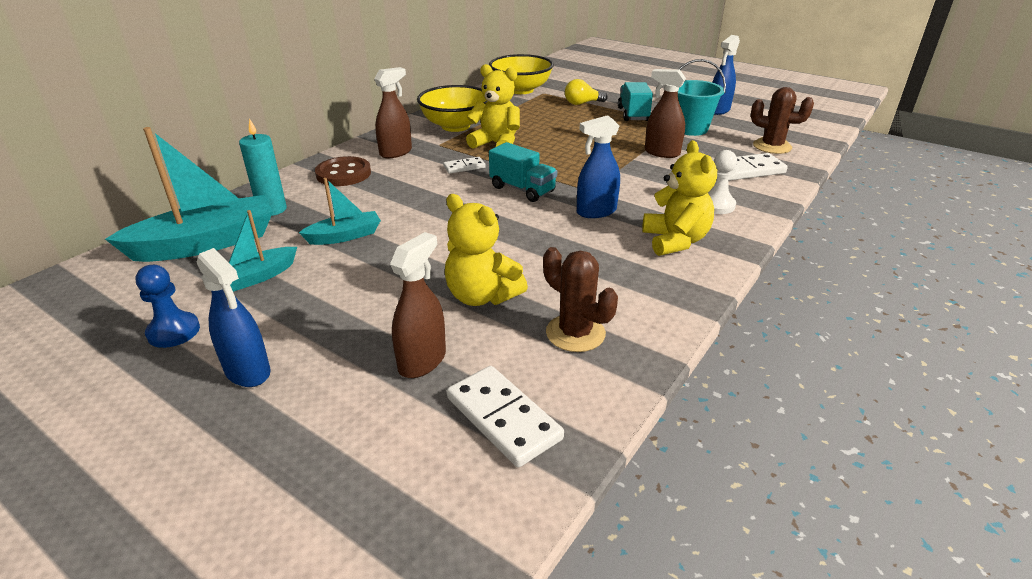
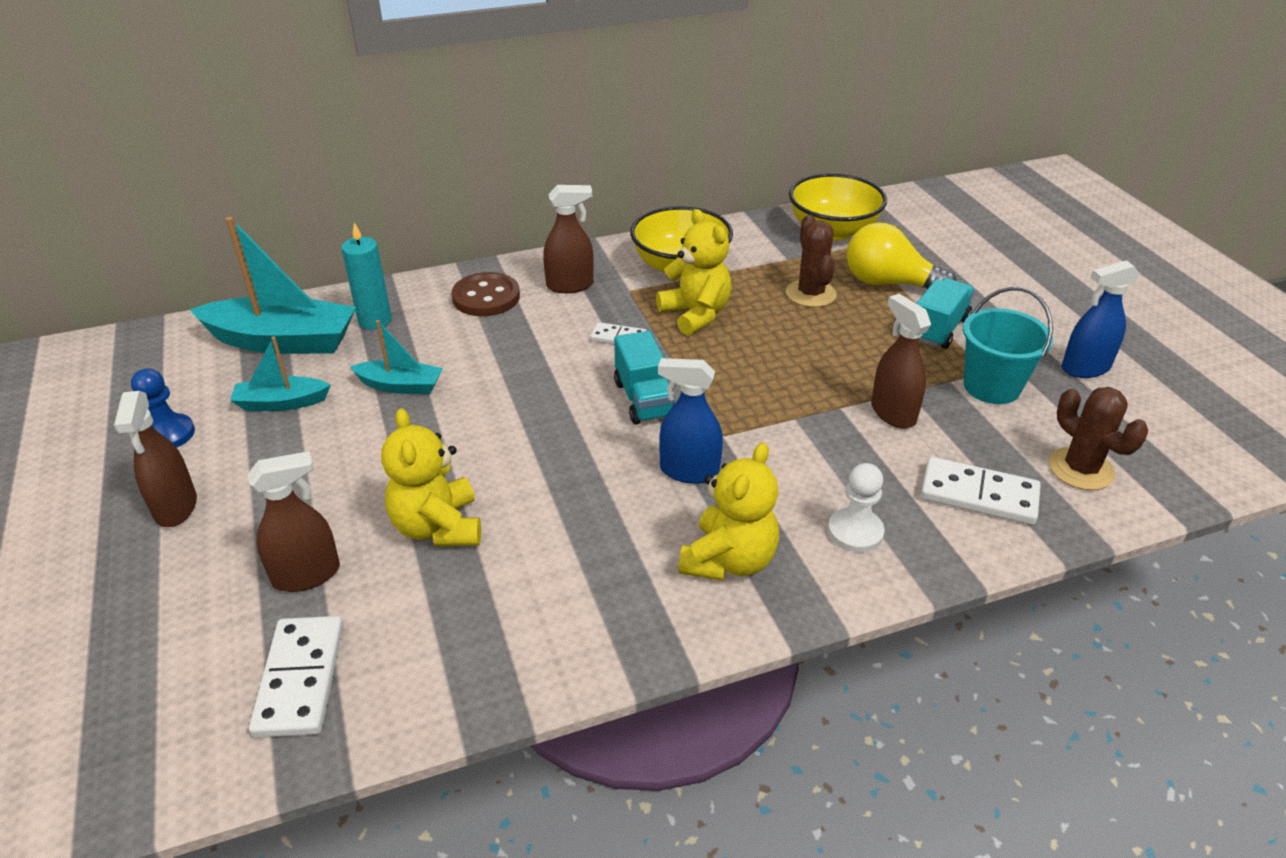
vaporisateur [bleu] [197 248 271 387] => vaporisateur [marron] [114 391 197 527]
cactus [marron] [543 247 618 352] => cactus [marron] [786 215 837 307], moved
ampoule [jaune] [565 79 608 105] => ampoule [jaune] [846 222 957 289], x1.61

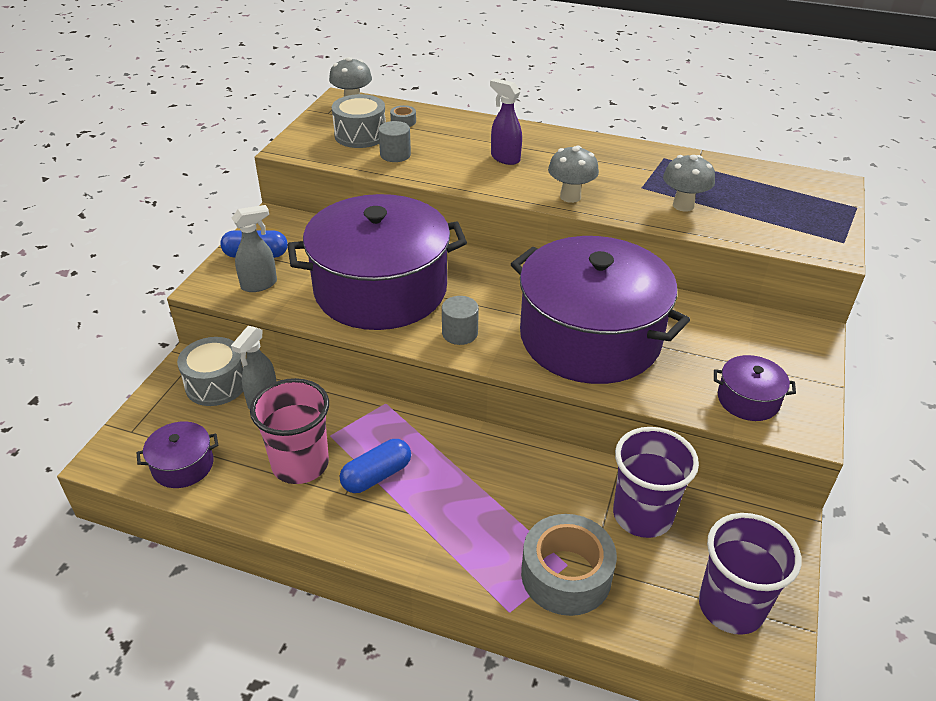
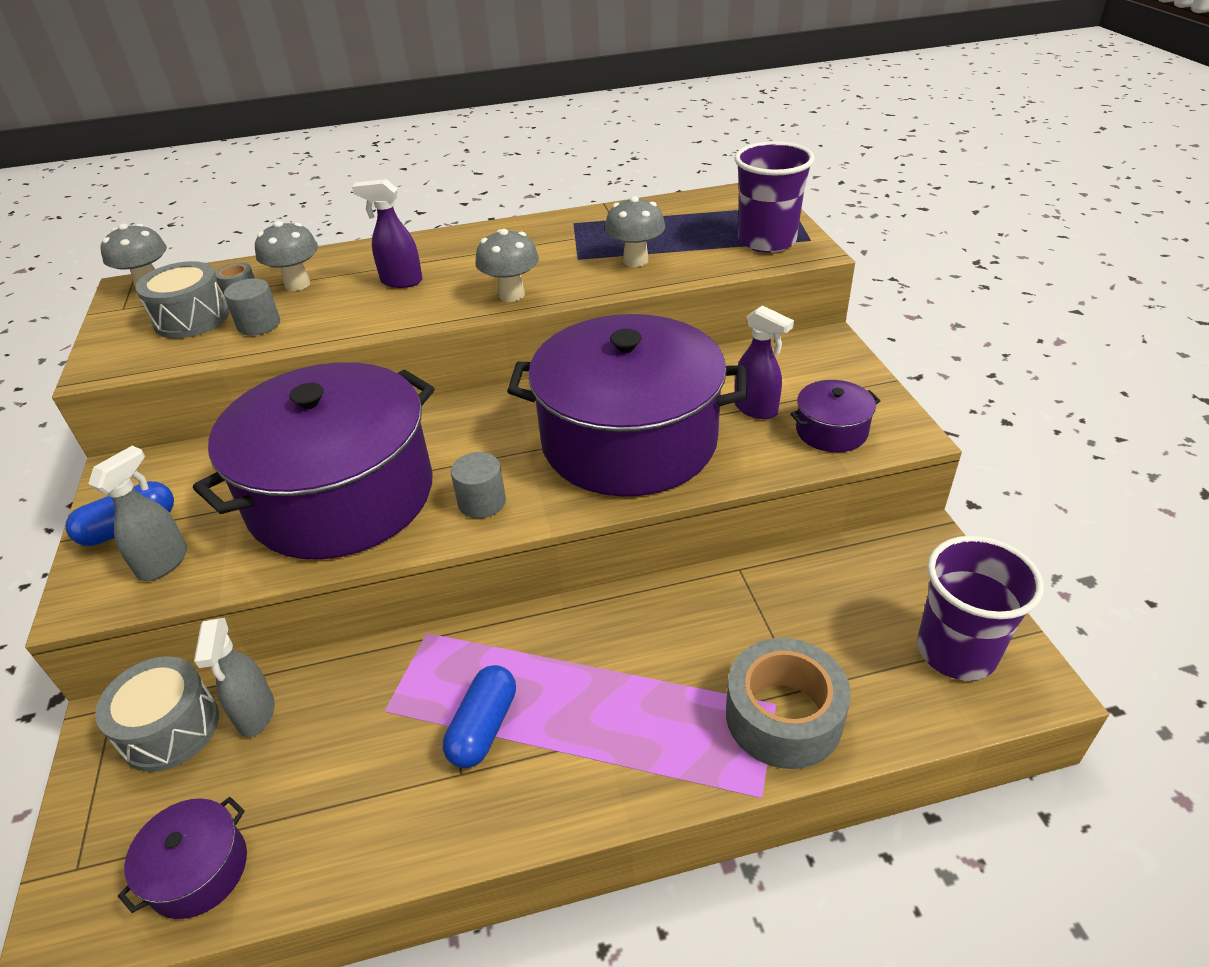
nothing => champignon [gris] [255 221 318 291]
gobelet [violet] [613 427 699 538] => gobelet [violet] [734 141 815 253], moved
nothing => vaporisateur [violet] [734 305 794 419]
gobelet [rose] [250 378 329 484] => nothing

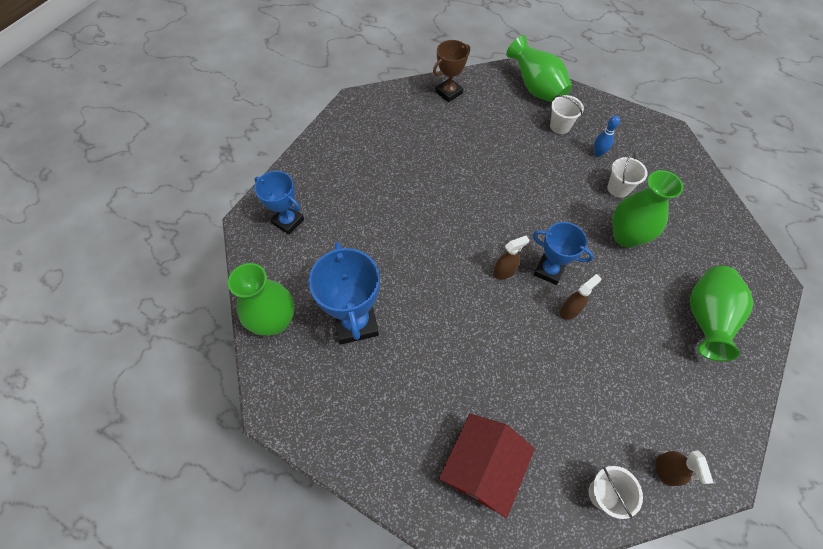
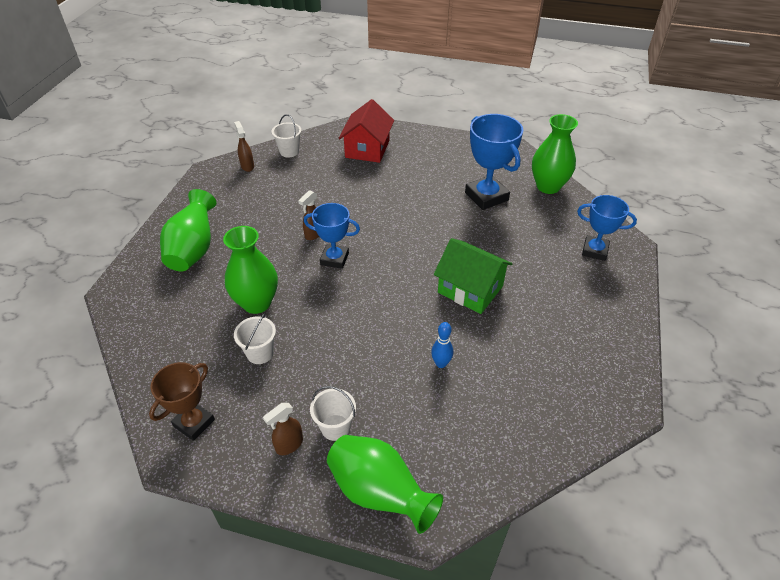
trophée [marron] [433 40 470 102] => trophée [marron] [149 362 215 441], moved
vaporisateur [marron] [493 235 530 279] => vaporisateur [marron] [263 403 303 455], moved
quille [bleu] [594 116 620 157] => quille [bleu] [431 322 453 368], moved
nothing => maison [vert] [434 238 513 314]

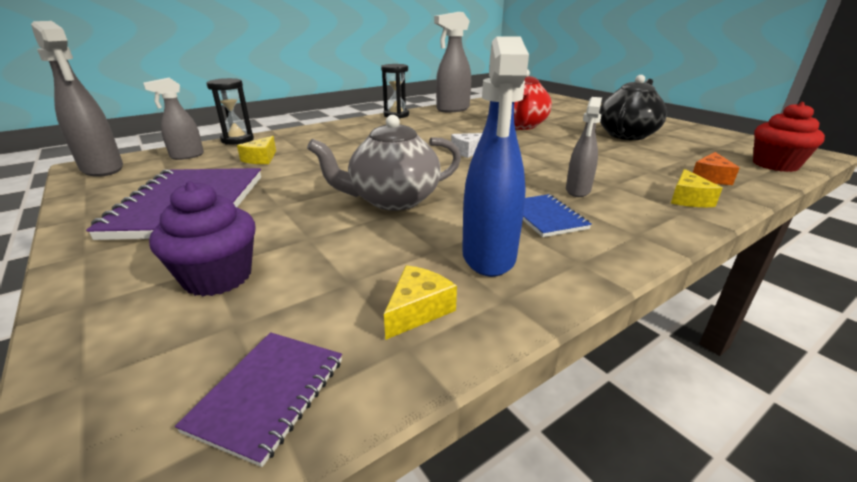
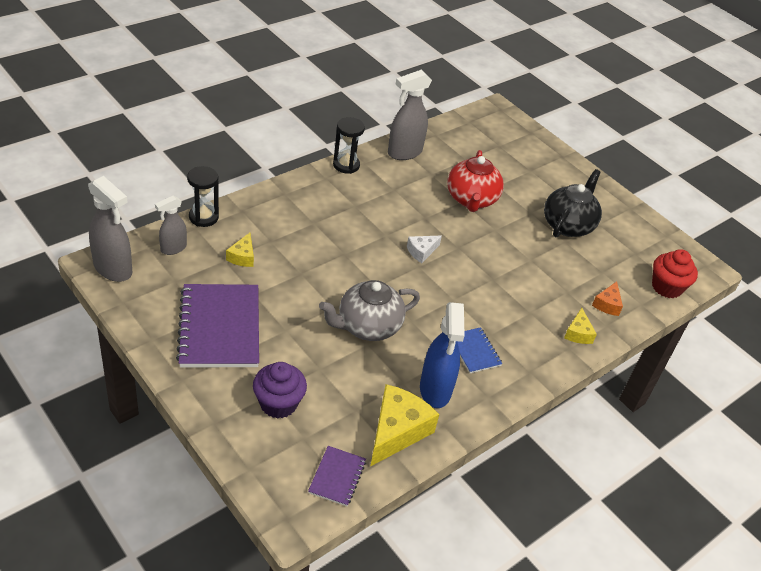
fromage [jaune] [384 265 457 340] => fromage [jaune] [370 384 439 467], x1.90
vaporisateur [gris] [566 97 602 197] => nothing

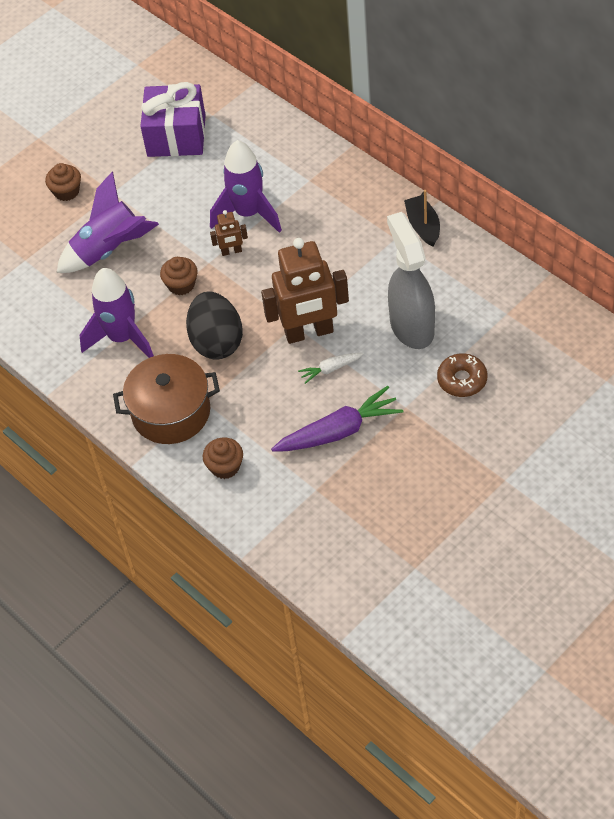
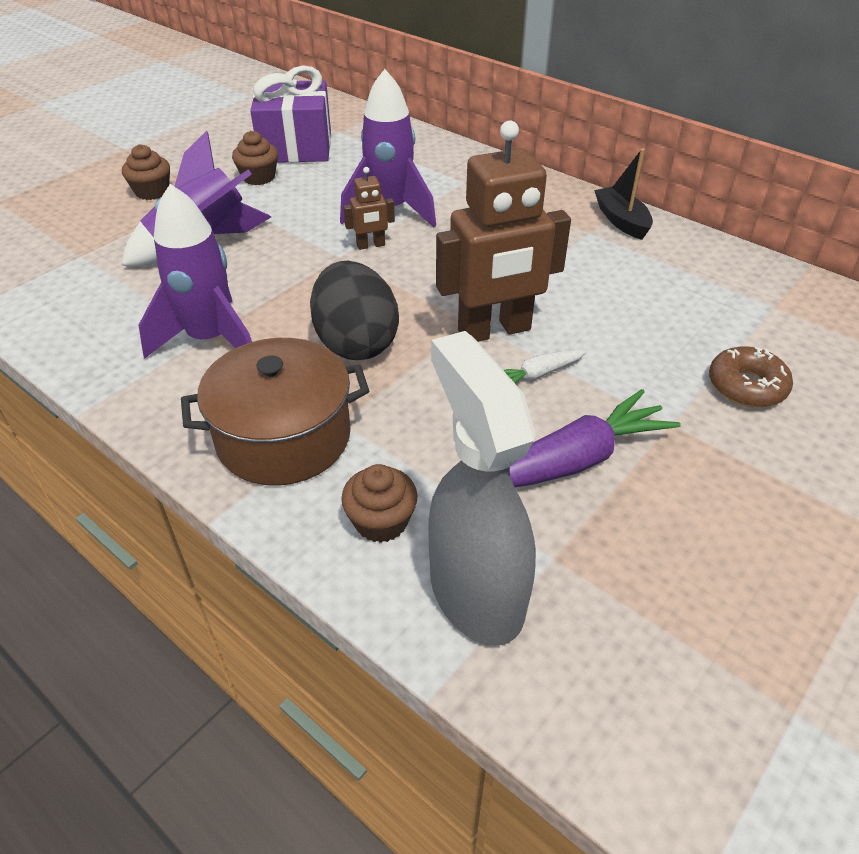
muffin [marron] [160 257 198 295] => muffin [marron] [232 131 278 185], moved
vaporisateur [gris] [387 212 435 349] => vaporisateur [gris] [428 331 536 646], moved

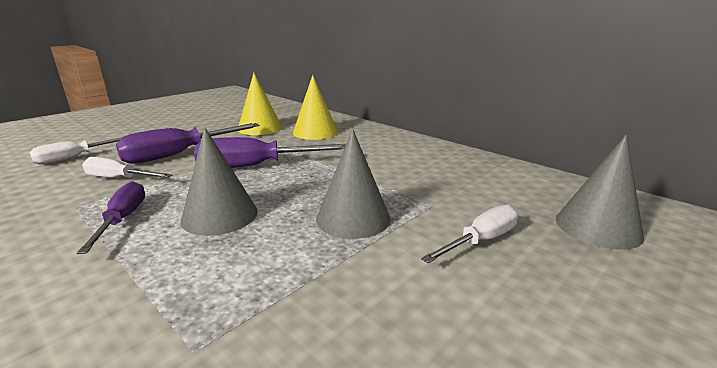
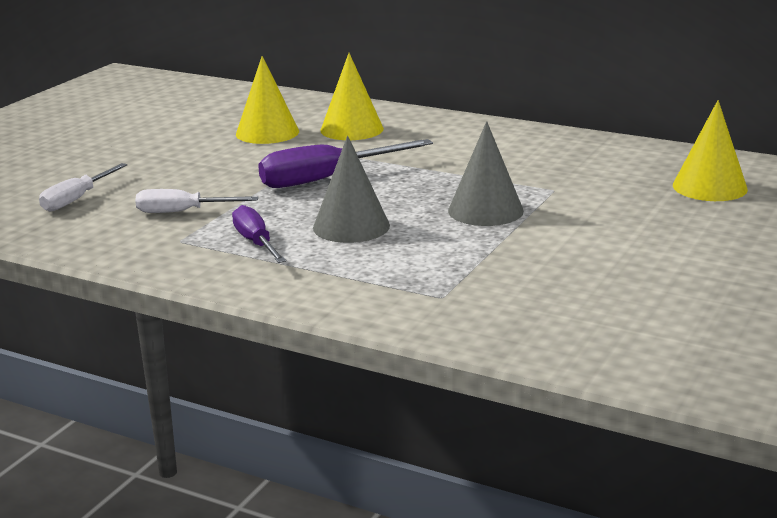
cône [gris] [556 135 644 250] => cône [jaune] [673 100 748 201]
tournevis [violet] [116 123 260 164] => nothing
tournevis [blanc] [421 205 518 263] => nothing

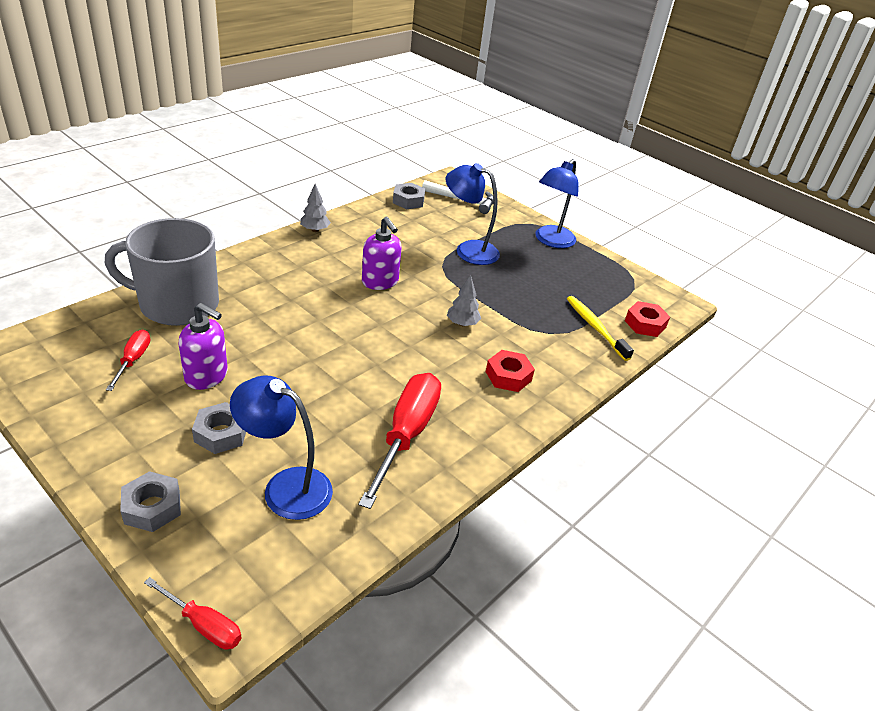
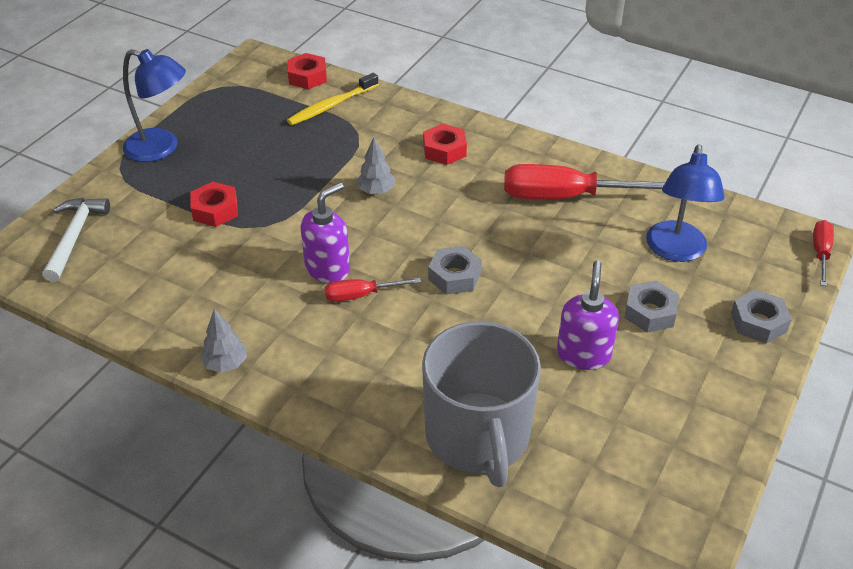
lampe [bleu] [445 163 500 265] => écrou [rouge] [191 182 238 227]
tournevis [rouge] [106 330 150 391] => tournevis [rouge] [325 278 421 302], moved
écrou [gris] [393 183 425 209] => écrou [gris] [428 246 482 295], moved

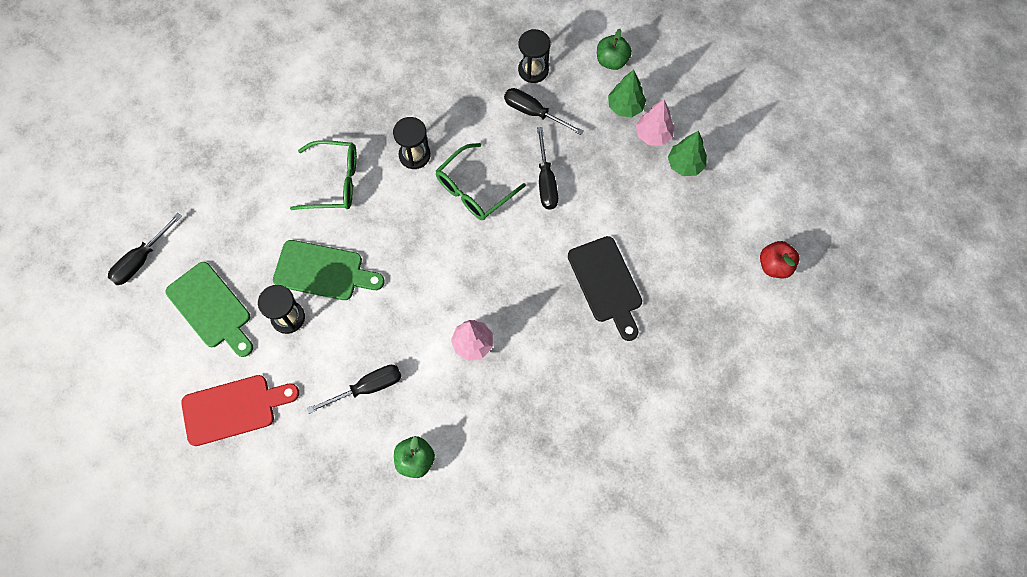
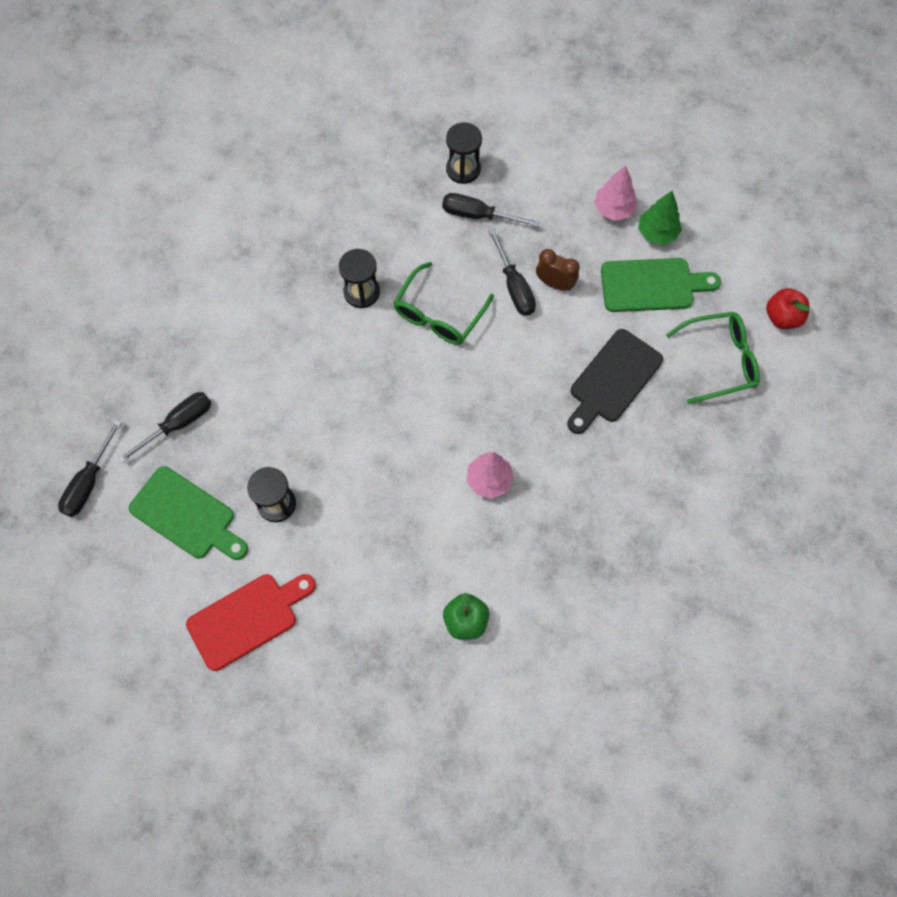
tournevis [noir] [307 365 402 414] => tournevis [noir] [118 392 211 464], moved
nothing => réveil [marron] [536 249 580 291]
planche à découper [noir] [568 236 642 341] => planche à découper [noir] [567 329 663 434], 75 degrees clockwise
planche à découper [vert] [273 240 385 300] => planche à découper [vert] [601 258 721 312], moved
lunettes [vert] [290 140 357 210] => lunettes [vert] [666 312 760 404], moved
pomme [vert] [597 29 632 70] => nothing
arbre [vert] [608 70 646 117] => nothing

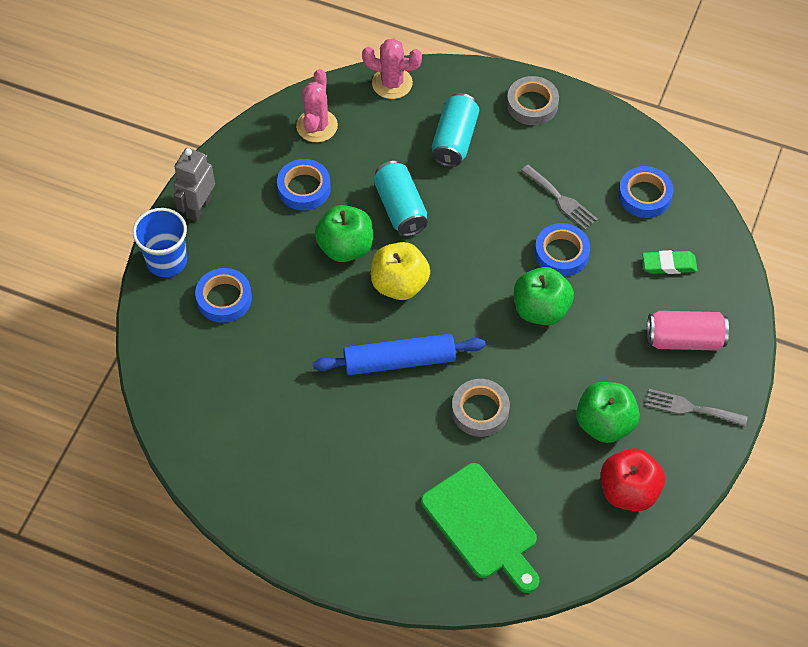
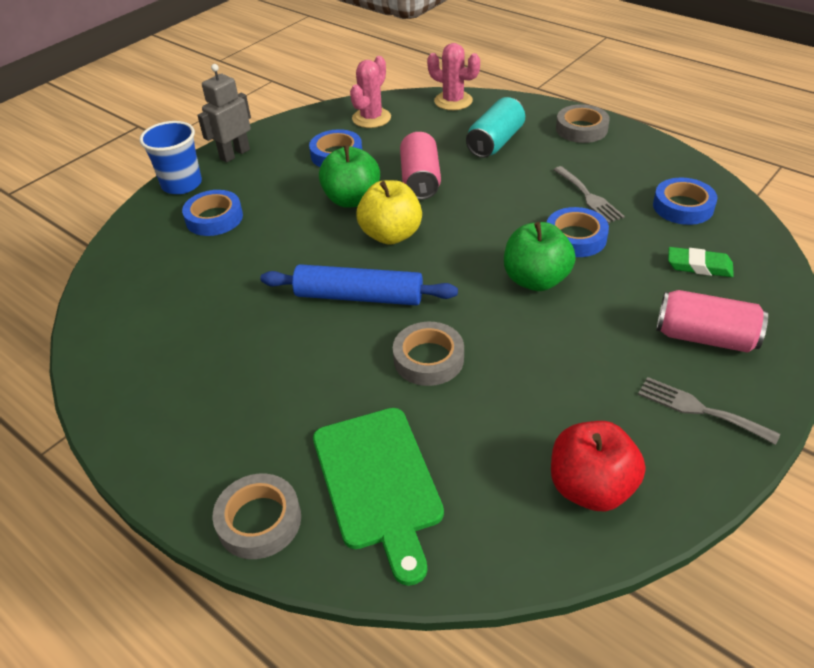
nothing => ruban adhésif [gris] [213 474 301 559]
canette [turquoise] [373 161 428 236] => canette [rose] [400 132 441 200]
pomme [vert] [576 382 640 443] => nothing

